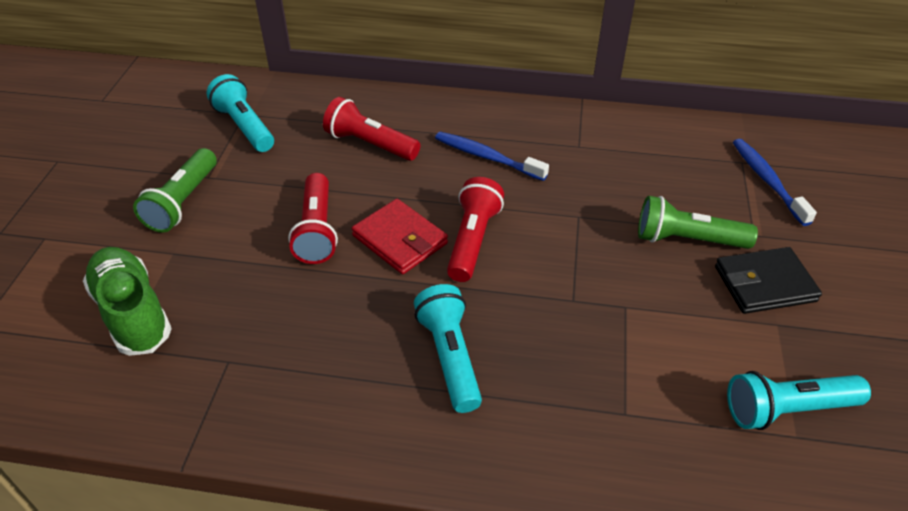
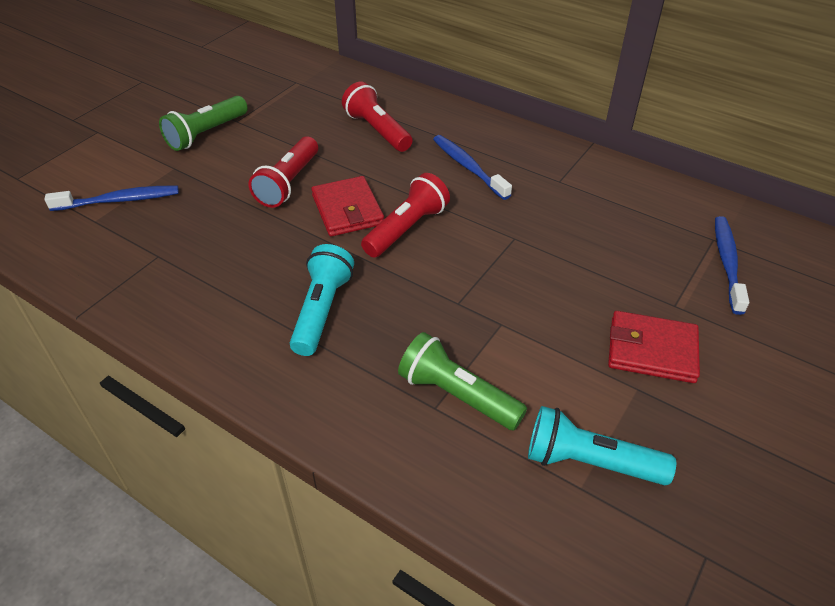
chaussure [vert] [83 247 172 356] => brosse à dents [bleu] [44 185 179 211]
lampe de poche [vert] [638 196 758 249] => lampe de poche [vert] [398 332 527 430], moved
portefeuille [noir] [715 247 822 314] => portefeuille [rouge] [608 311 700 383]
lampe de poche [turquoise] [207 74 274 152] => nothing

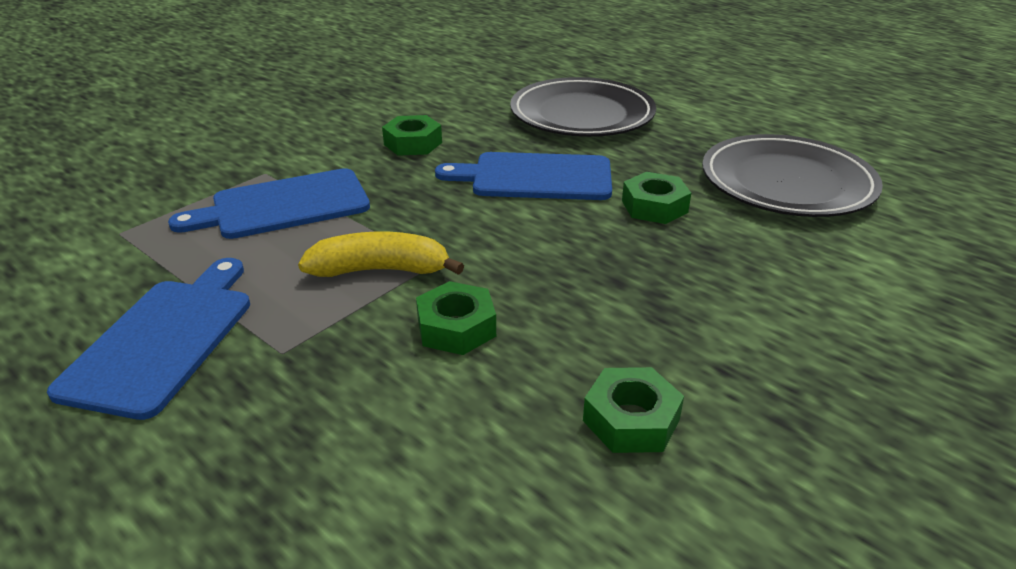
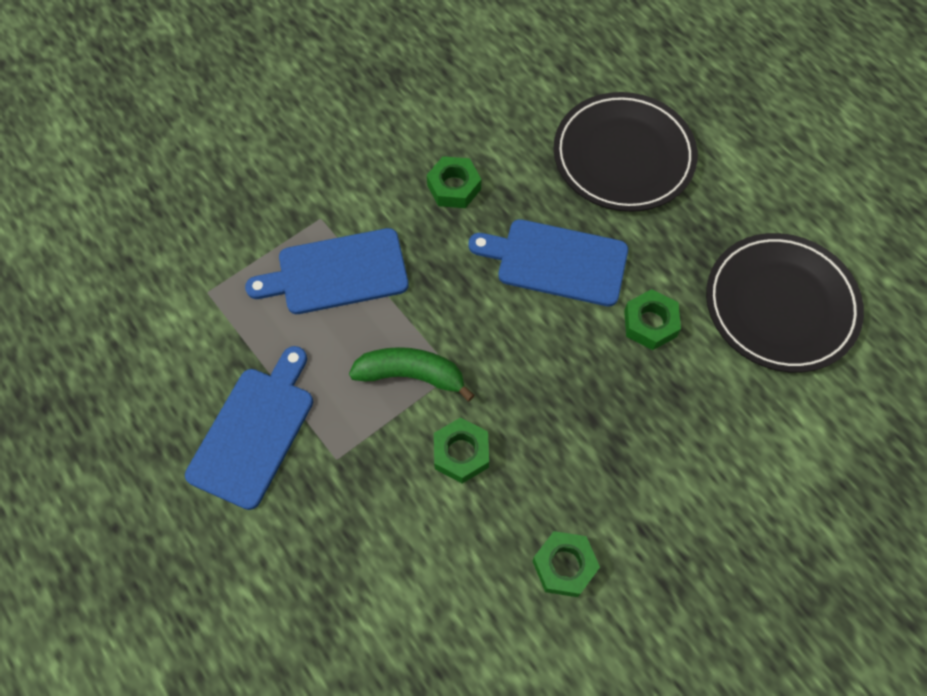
banane [jaune] [298 232 464 277] => banane [vert] [349 347 475 401]

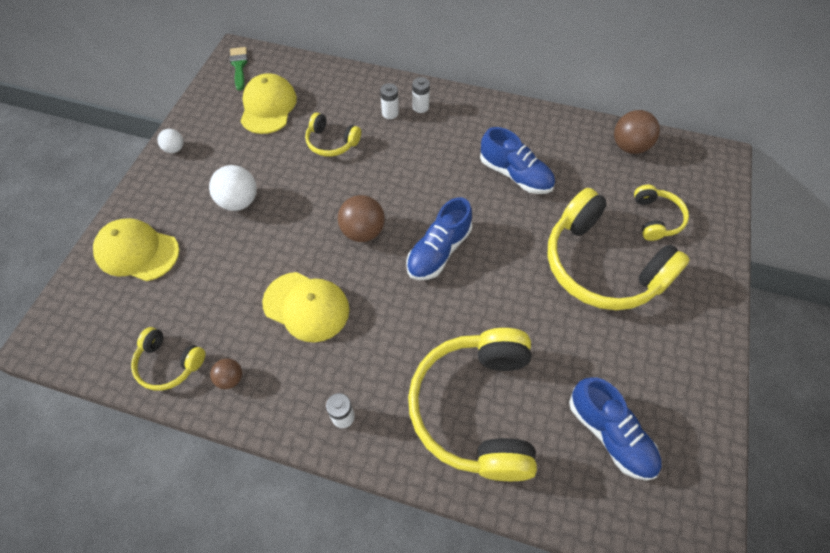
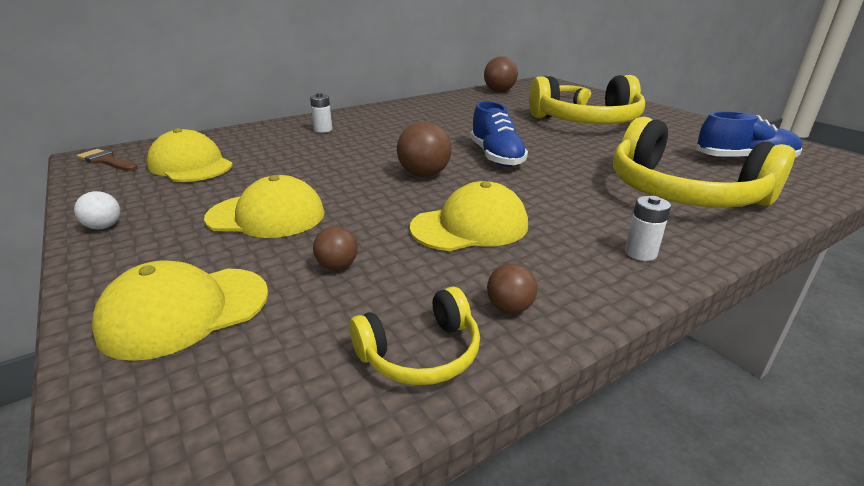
pinceau [vert] [230 47 248 91] => pinceau [marron] [77 149 138 171]
balle [blanc] [209 165 257 211] => casquette [jaune] [204 175 325 238]
nothing => balle [marron] [313 226 358 270]
casque audio [jaune] [305 112 361 157] => nothing
pile [blanc] [412 77 430 113] => nothing
chaussure [bleu] [480 127 555 194] => nothing

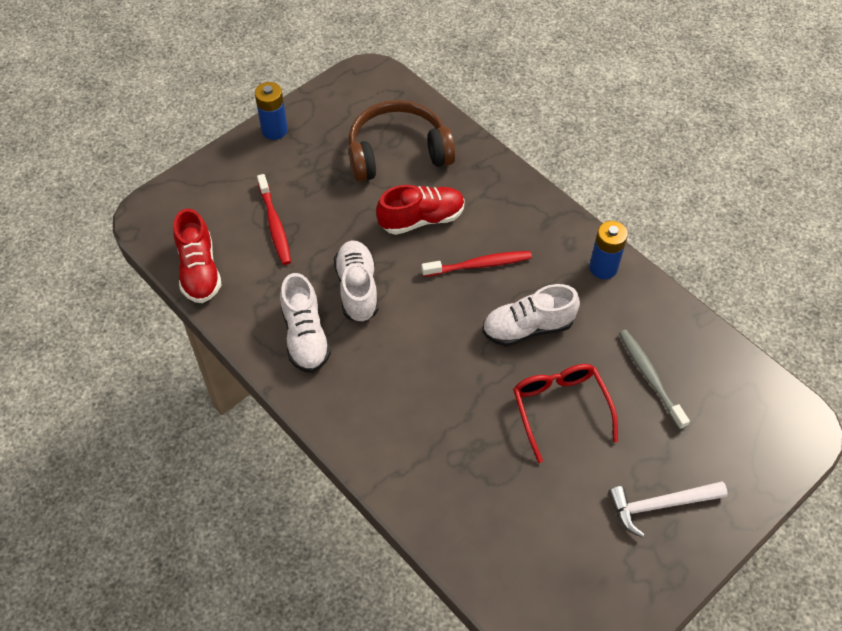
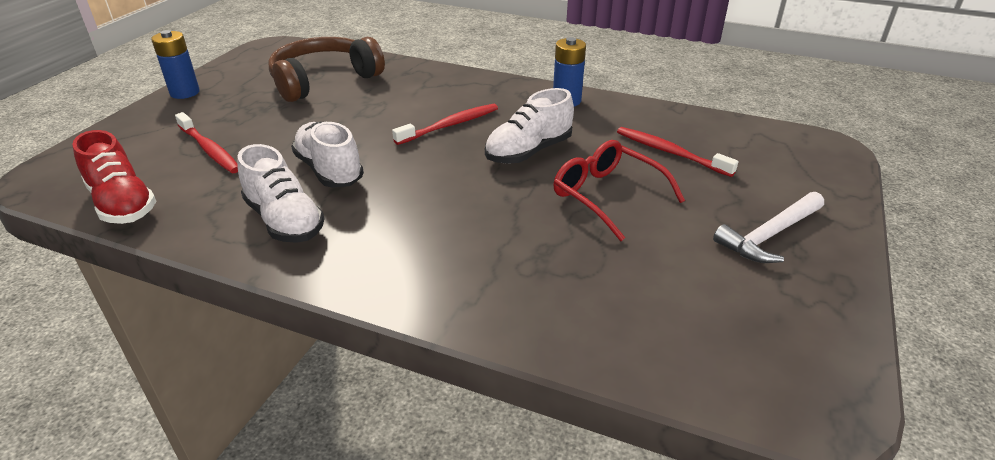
brosse à dents [gris] [619 330 690 430] => brosse à dents [rouge] [617 127 739 177]
chaussure [rouge] [376 185 465 235] => nothing

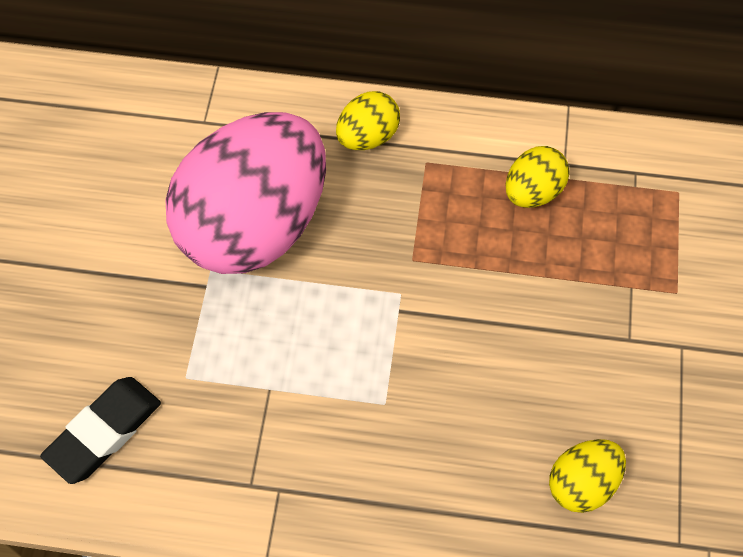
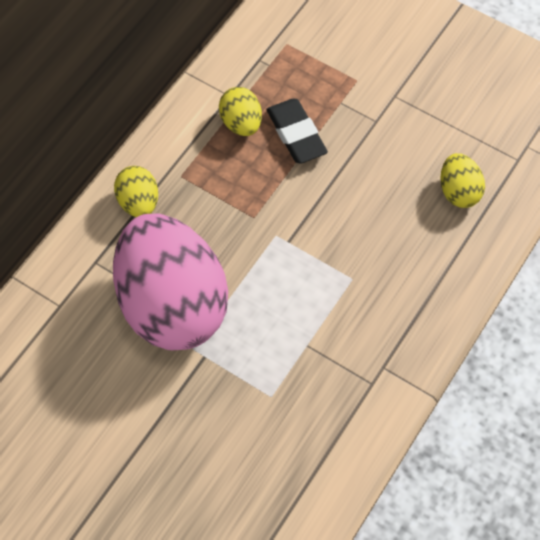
gomme [noir] [40 377 161 484] => gomme [noir] [266 99 328 164], moved

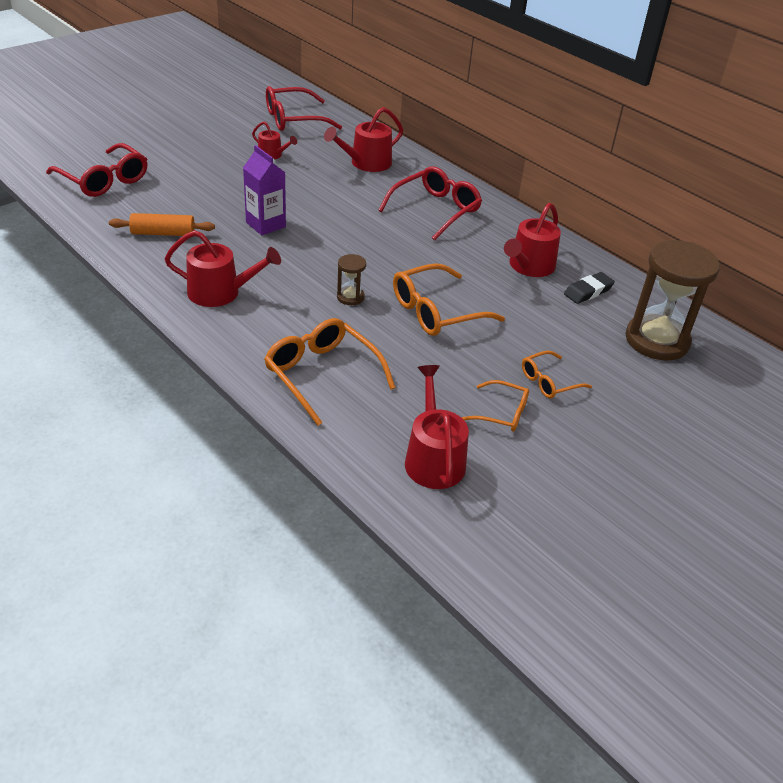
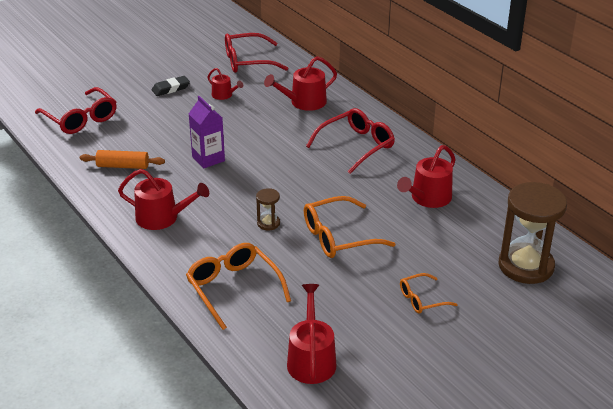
gomme [noir] [564 272 615 304] => gomme [noir] [152 76 190 96], moved
lunettes [orange] [462 380 529 432] => nothing

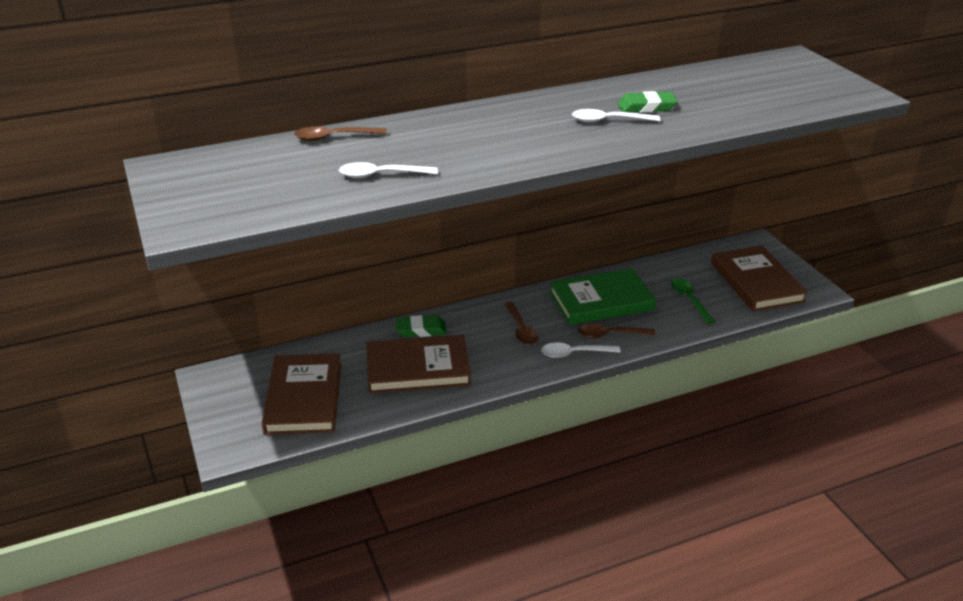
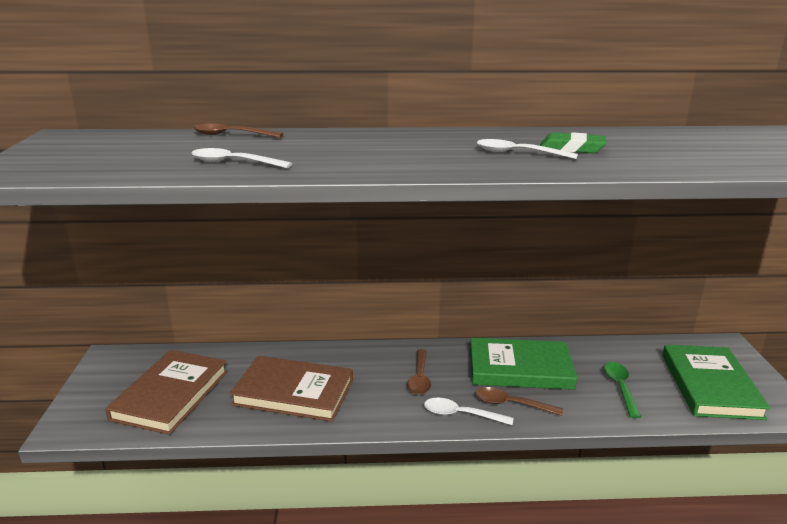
livre [marron] [711 246 808 312] => livre [vert] [662 345 770 420]
gomme [vert] [396 315 447 337] => nothing

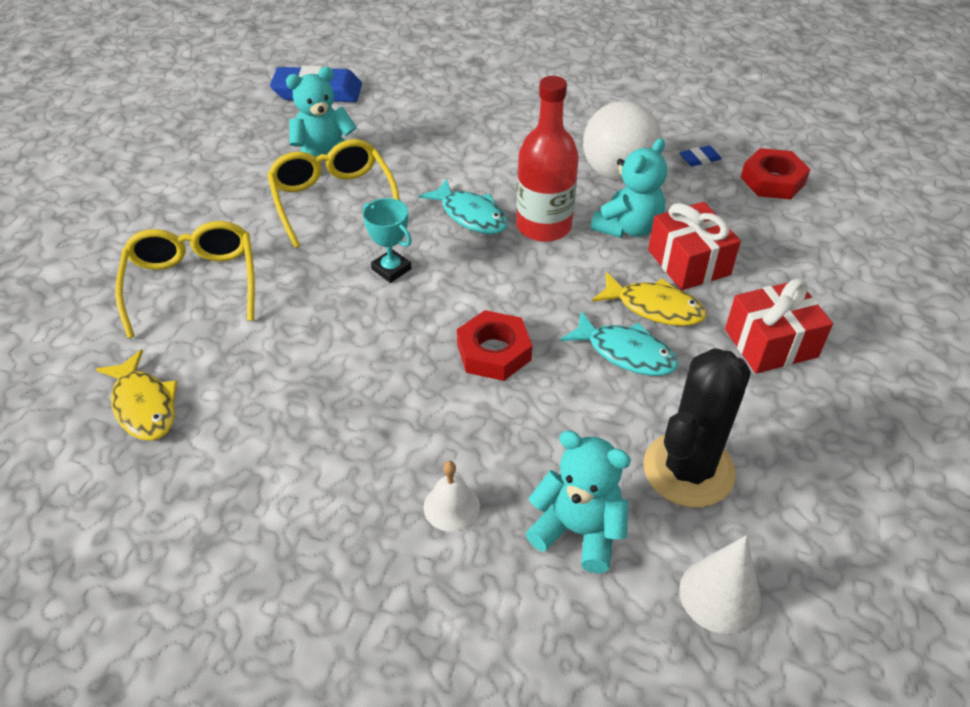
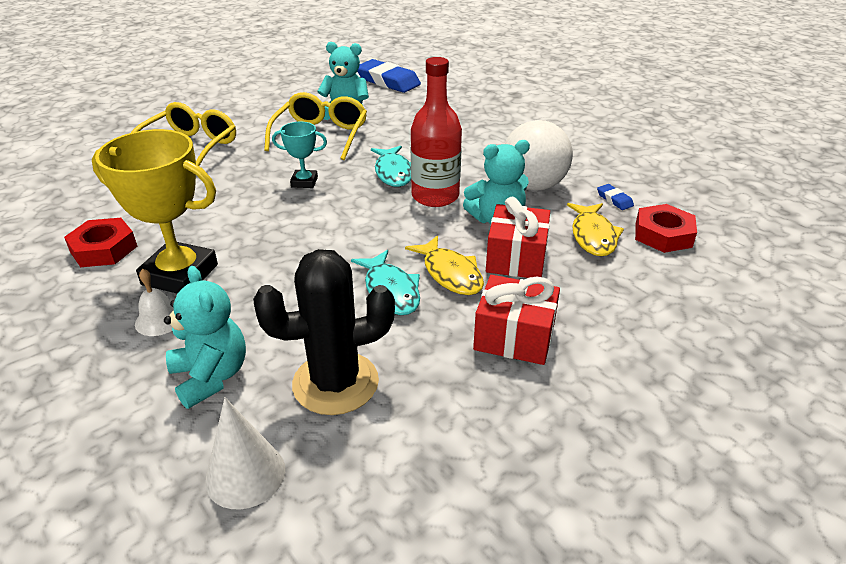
écrou [rouge] [457 310 532 381] => écrou [rouge] [64 218 137 267], moved
nothing => trophée [jaune] [92 129 218 293]
trophée [turquoise] [363 198 412 283] => trophée [turquoise] [272 122 327 188], 75 degrees counterclockwise
poisson [jaune] [96 349 178 441] => poisson [jaune] [567 203 624 256], moved
gomme [bleu] [680 146 722 166] => gomme [bleu] [597 184 634 210], 45 degrees clockwise

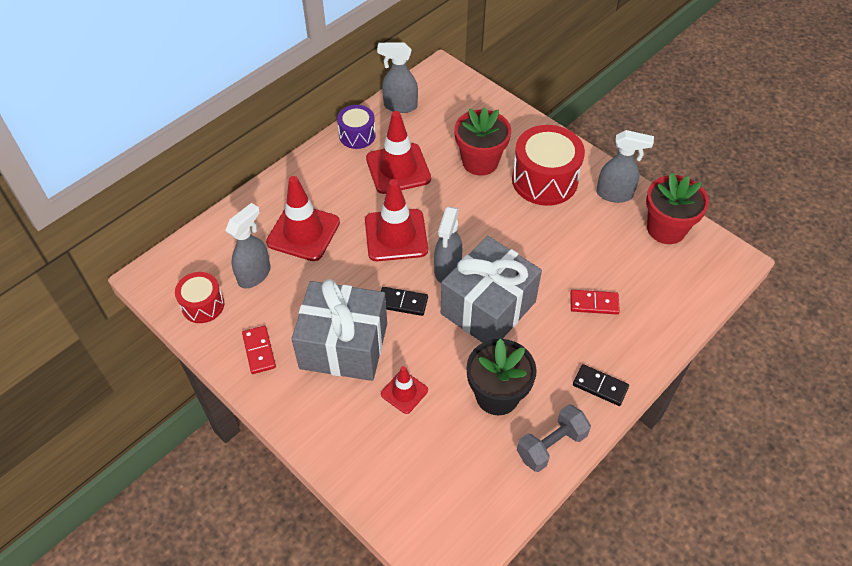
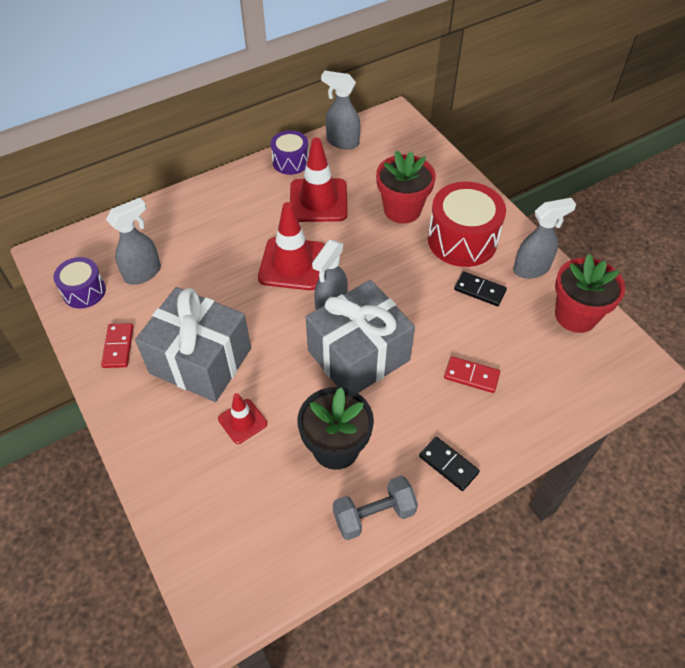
tambour [rouge] [175 272 224 323] => tambour [violet] [53 257 106 308]
domino [noir] [381 287 428 316] => domino [noir] [454 271 507 306], moved
vaporisateur [gris] [596 130 654 203] => vaporisateur [gris] [513 198 576 279], 45 degrees counterclockwise
cône de chantier [rouge] [266 176 340 261] => nothing

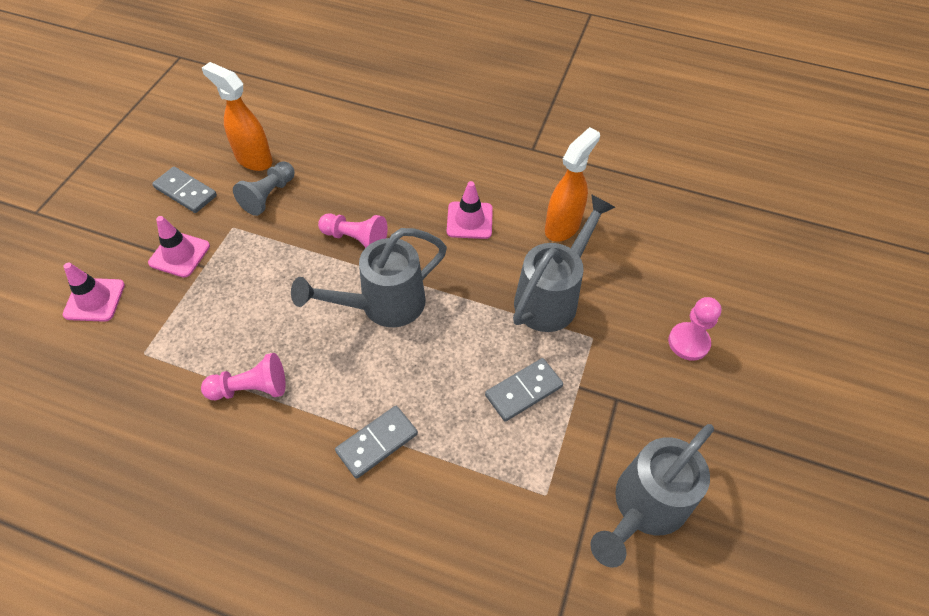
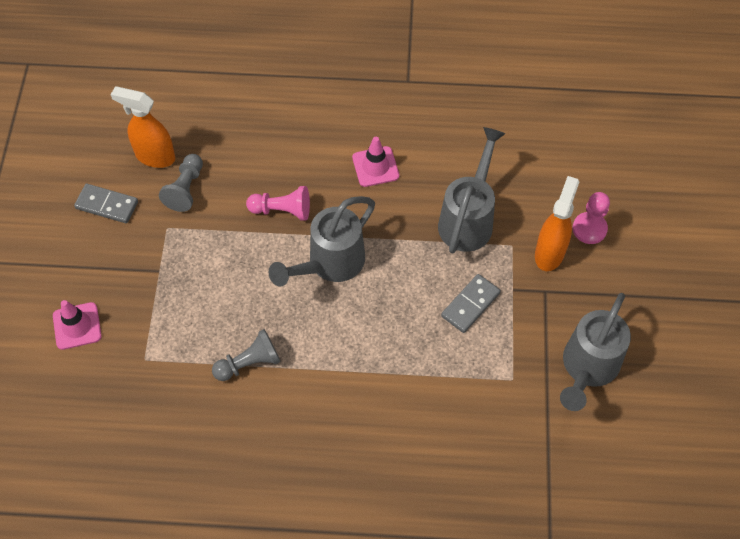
pion [rose] [201 353 286 400] => pion [gris] [212 329 281 381]
vaporisateur [orange] [545 127 600 242] => vaporisateur [orange] [535 176 579 271], moved
cône de chantier [rose] [148 216 210 278] => nothing
domino [gris] [335 406 418 479] => nothing

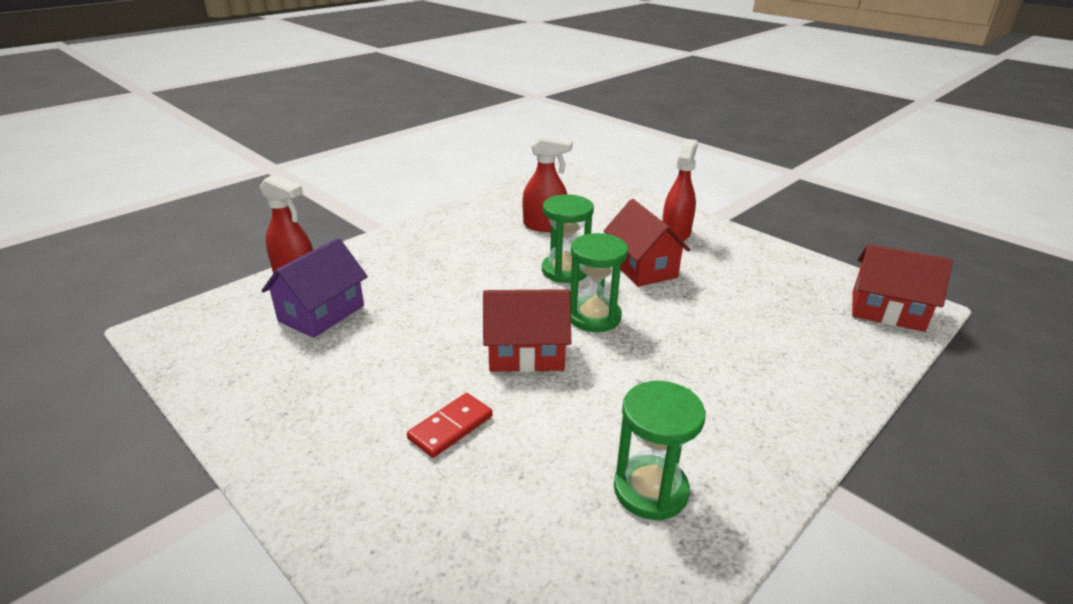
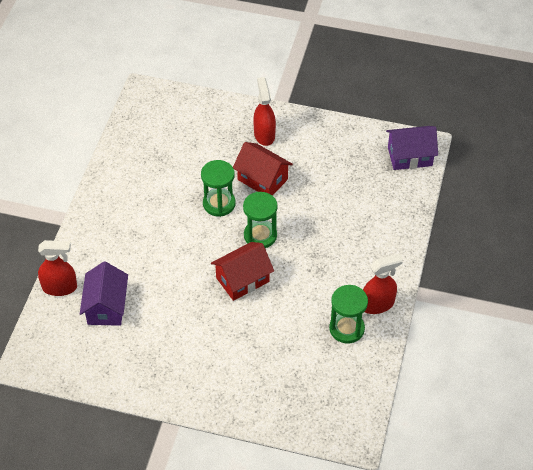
vaporisateur [rouge] [523 135 573 232] => vaporisateur [rouge] [363 254 403 314], moved
maison [rouge] [852 244 953 332] => maison [violet] [386 126 438 170]
domino [rouge] [407 393 493 458] => nothing

